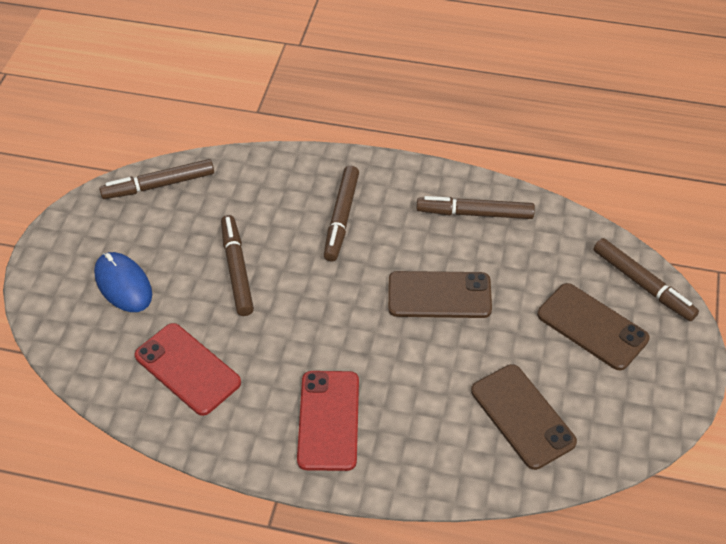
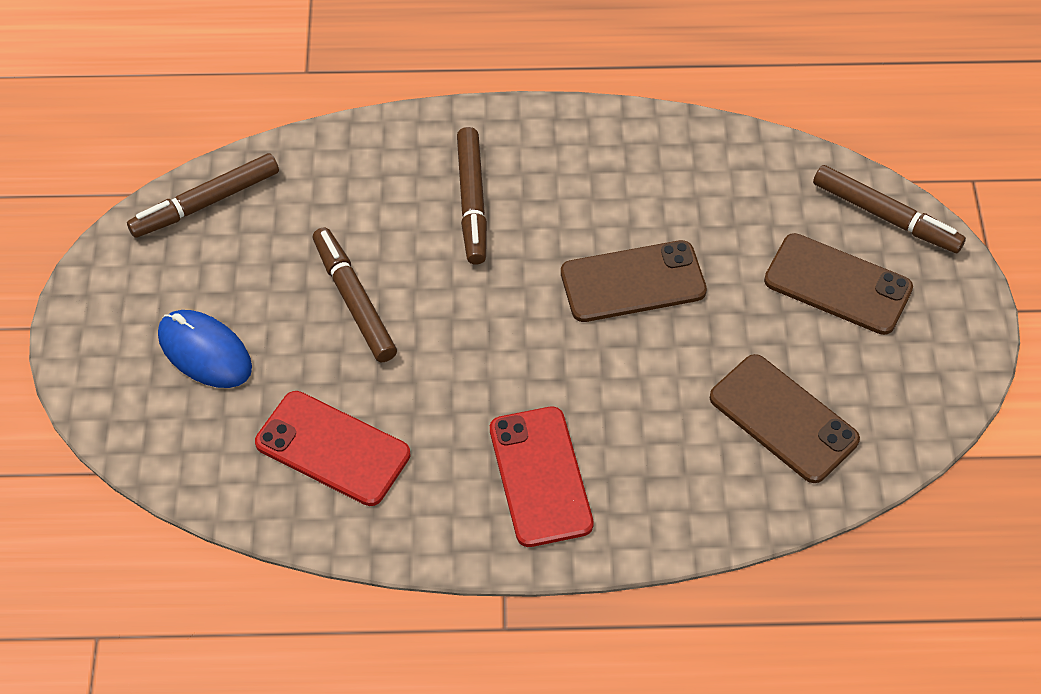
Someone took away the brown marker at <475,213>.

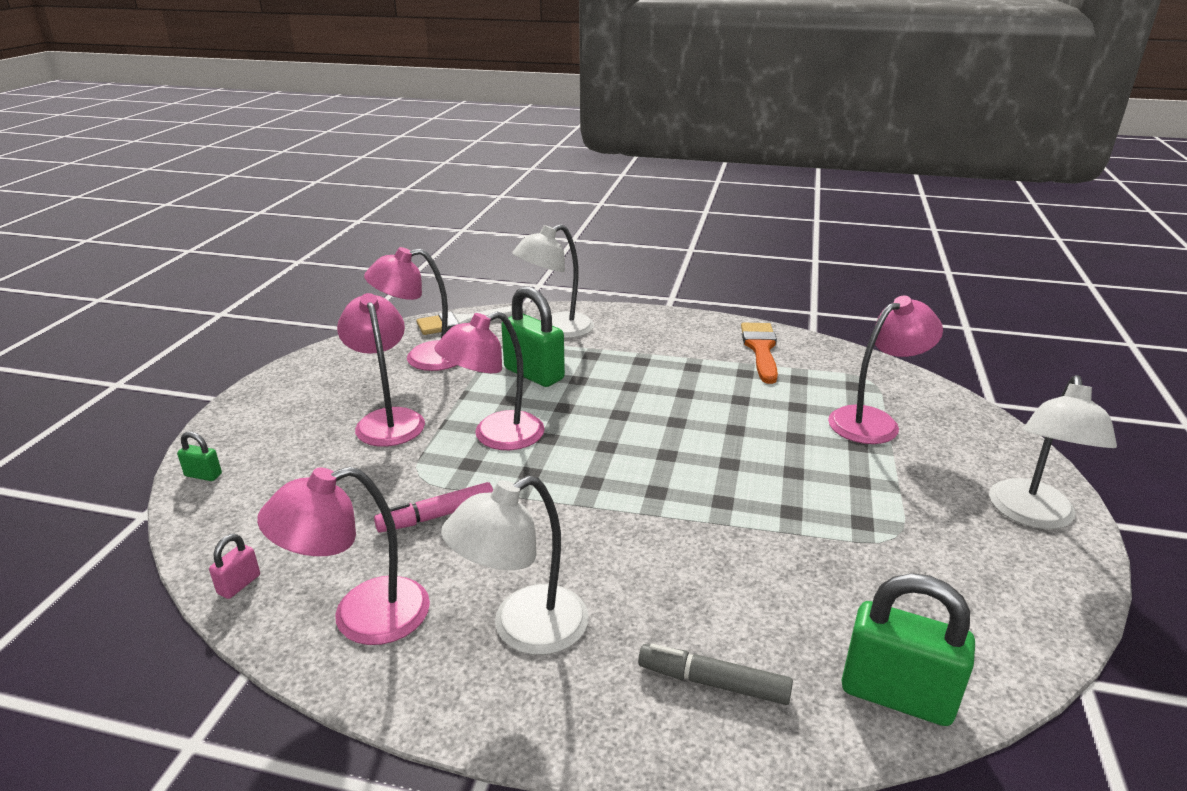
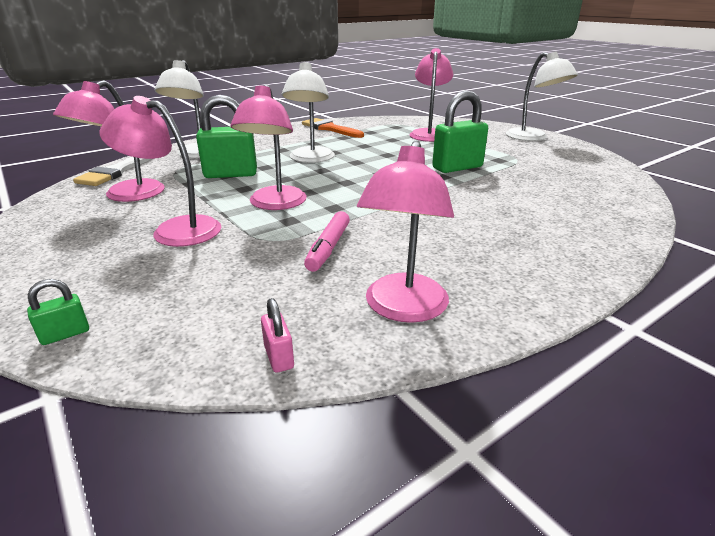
Someone carried the white lamp from <523,629> to <310,159>.
Someone carried the green padlock from <896,695> to <457,167>.
Someone took away the grey marker at <713,682>.

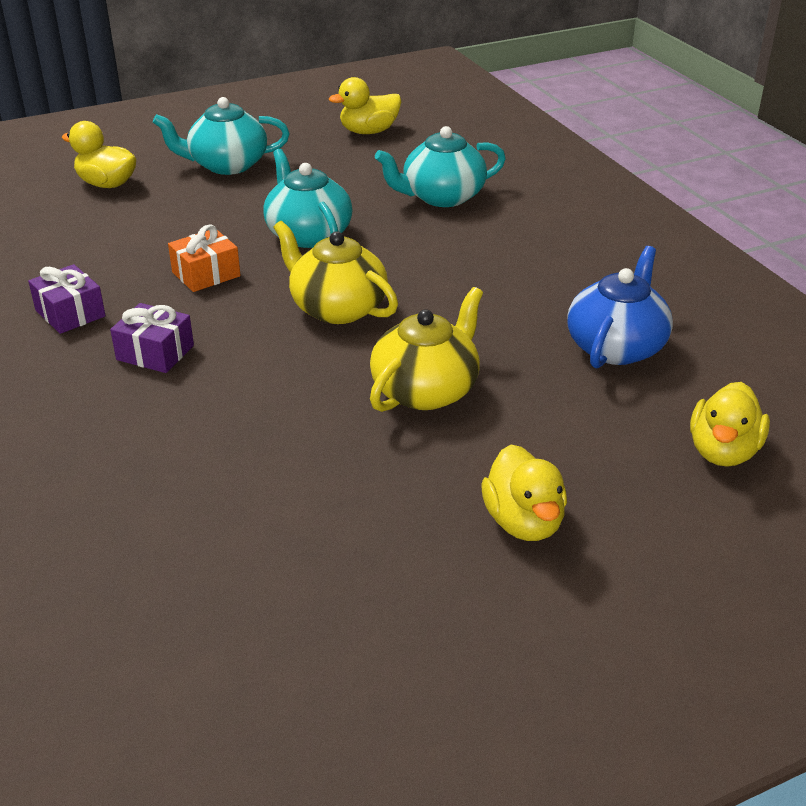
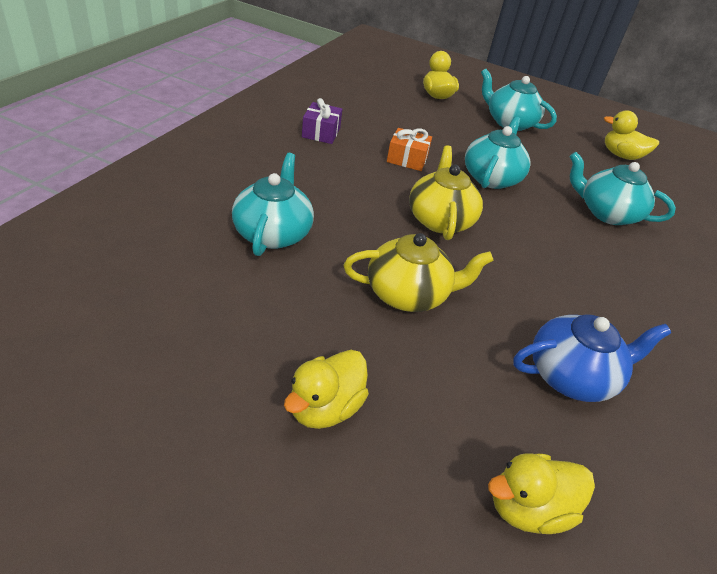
Someone put down the turquoise teapot at <273,233>.
Someone took away the purple gift at <155,353>.

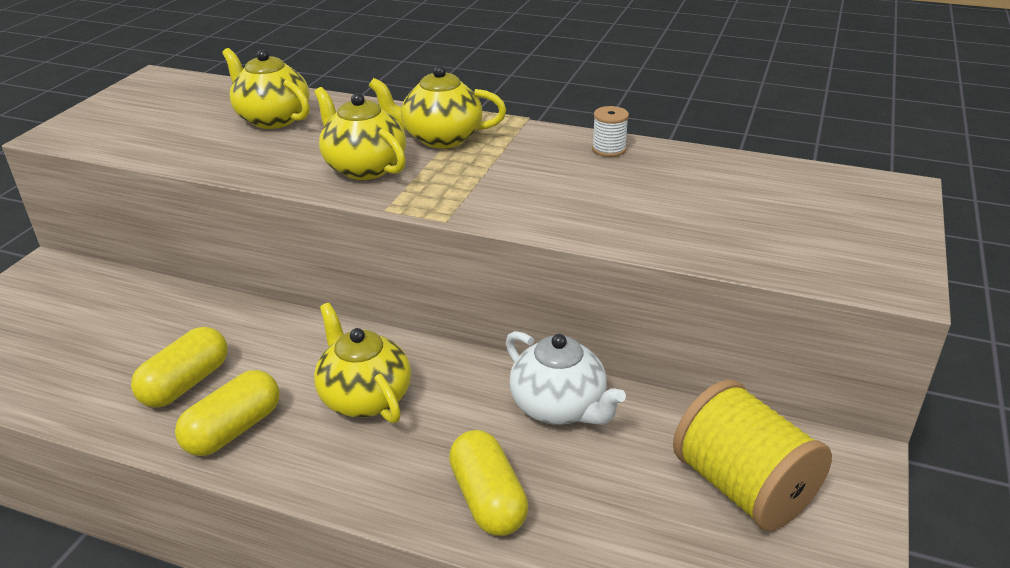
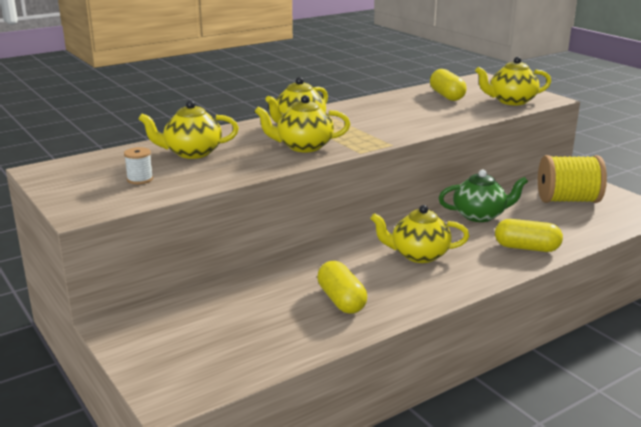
Someone carried the white spool from <609,149> to <140,179>.
Someone carried the yellow capsule from <233,430> to <446,96>.
Someone repainted the white teapot at <559,407>, which became the green teapot at <480,215>.
Someone put down the yellow teapot at <511,101>.

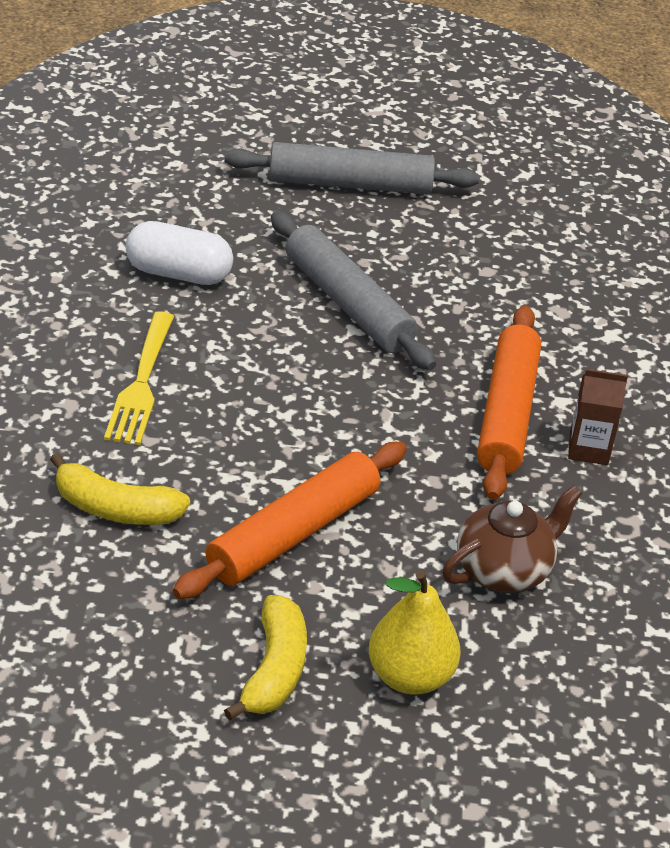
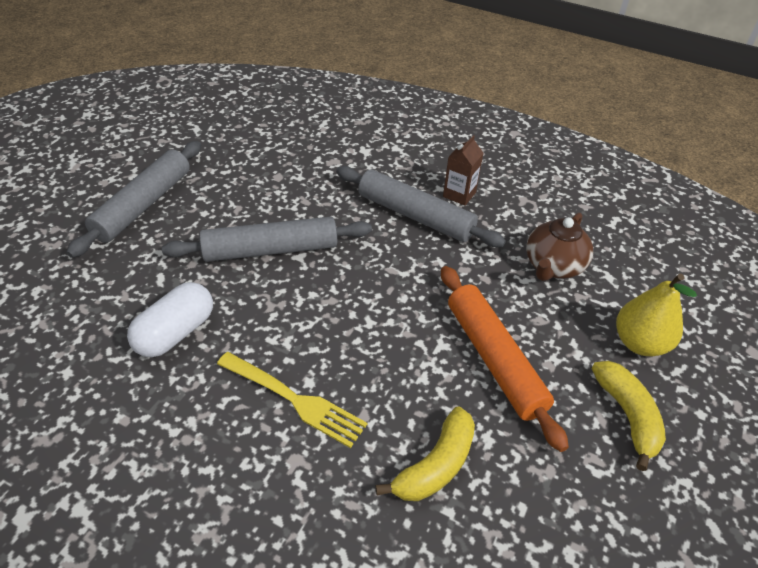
Someone repainted the orange rolling pin at <506,413>, which became the grey rolling pin at <415,216>.
Someone rotated the brown teapot at <504,570> by 135 degrees counterclockwise.
Someone rotated the yellow banana at <274,670> by 45 degrees clockwise.

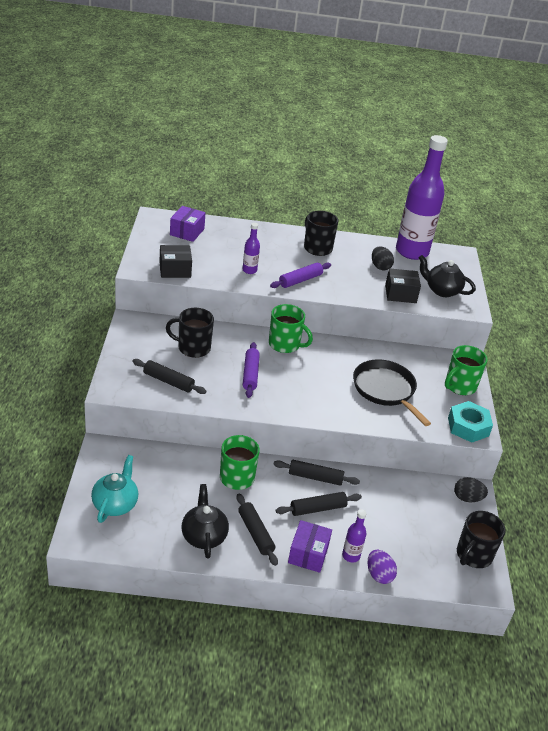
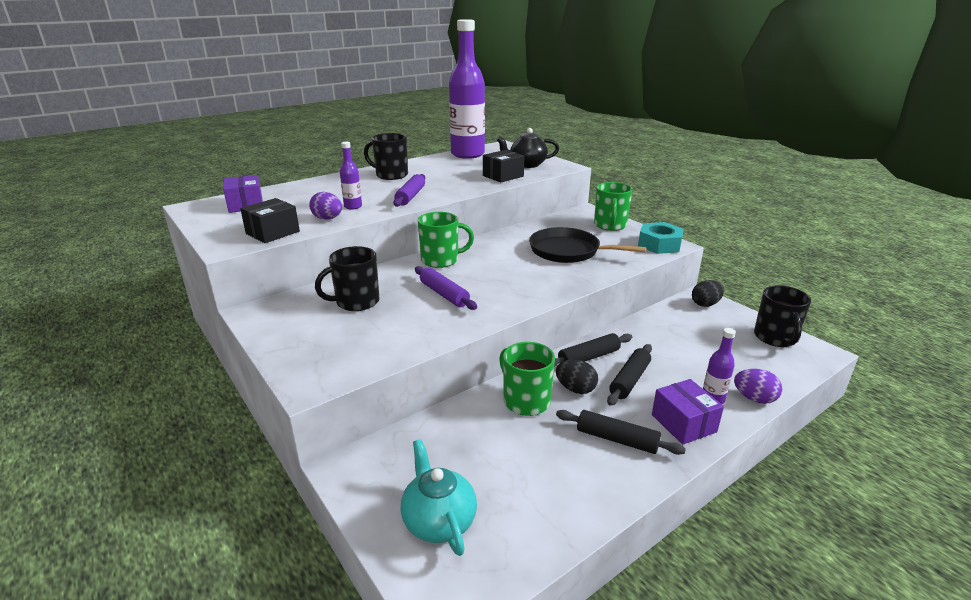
Someone put down the purple egg at <327,219>.
Someone carried the black egg from <380,267> to <575,389>.
Someone took away the black rolling pin at <168,381>.
Someone took away the black teapot at <204,536>.

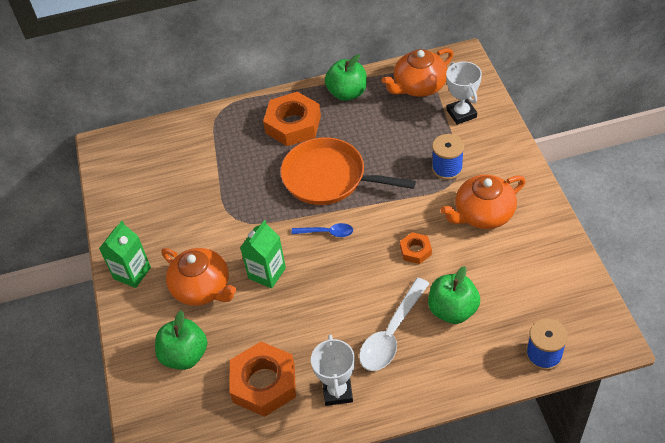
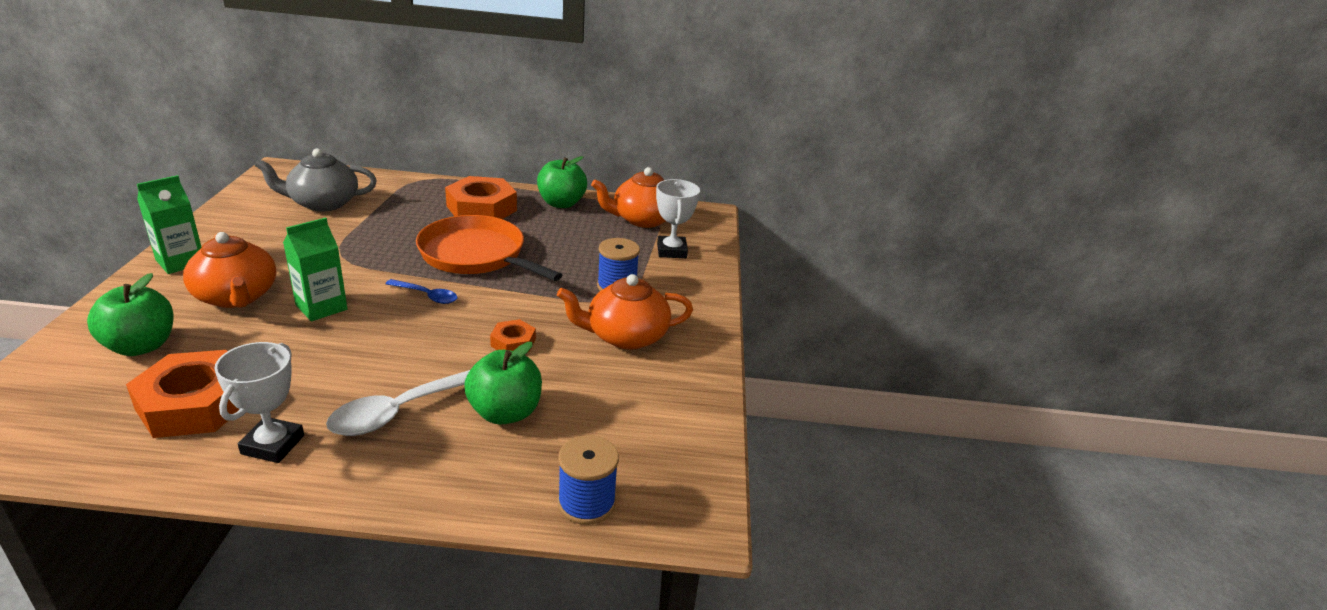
Someone put down the grey teapot at <323,203>.

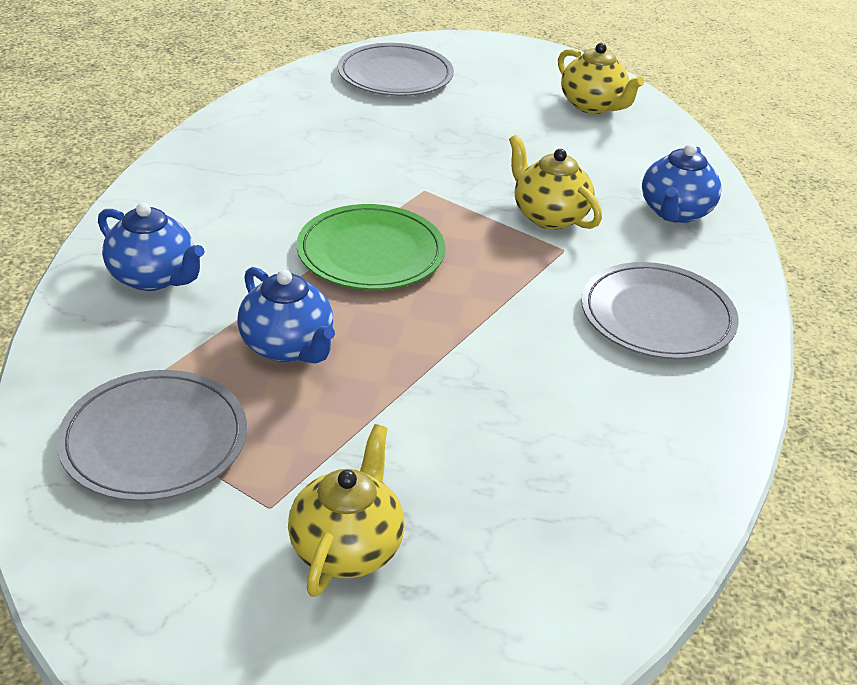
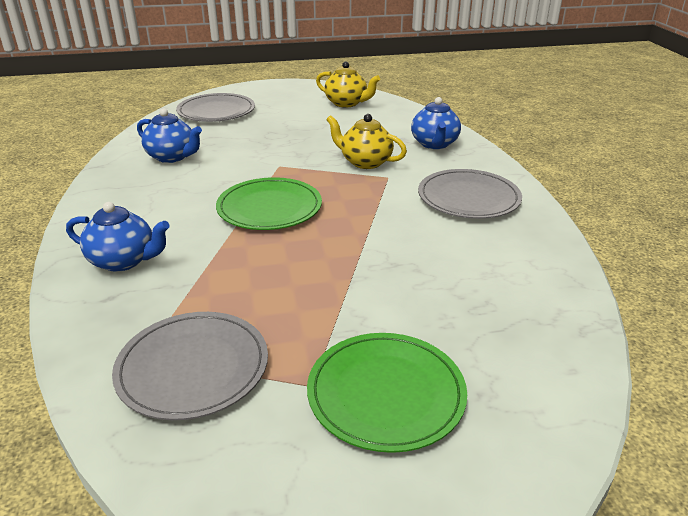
Someone carried the blue teapot from <287,347> to <172,157>.
Someone swapped the yellow teapot at <347,548> for the green plate at <386,393>.

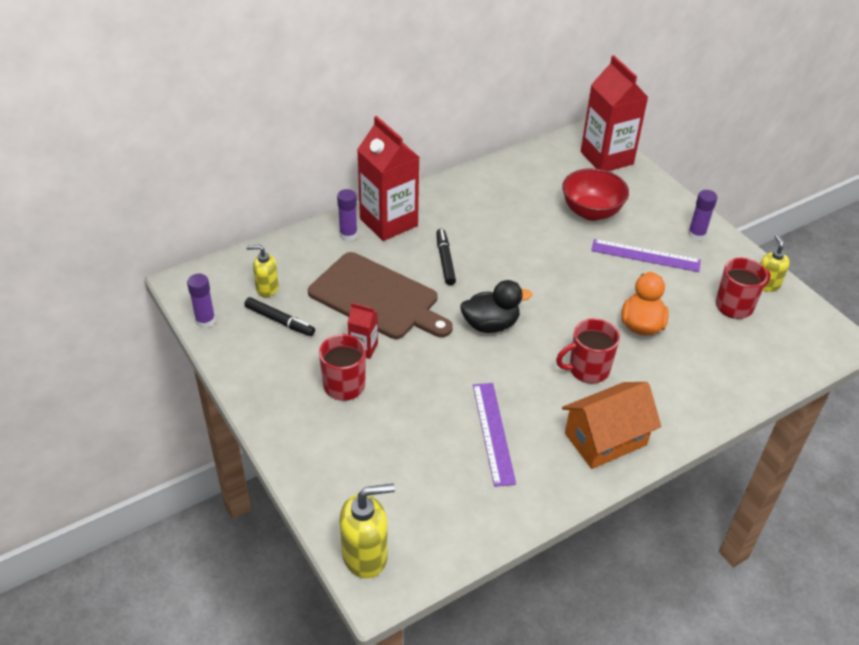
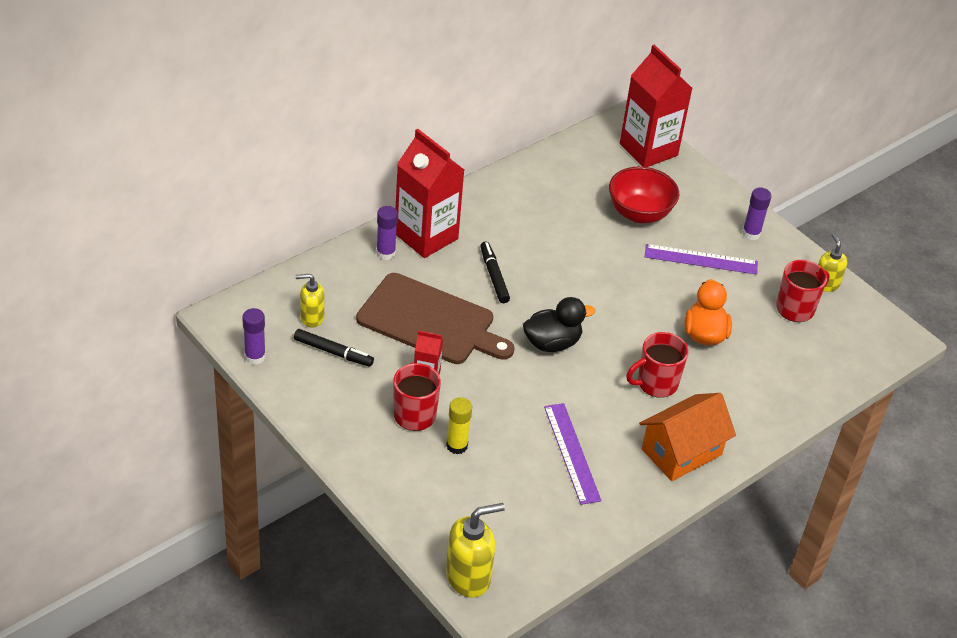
Someone put down the yellow glue stick at <457,446>.

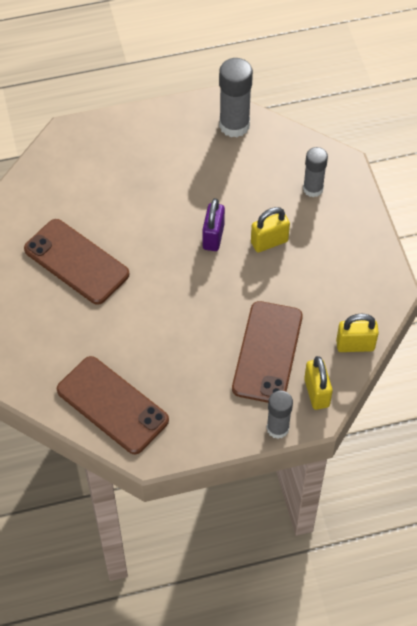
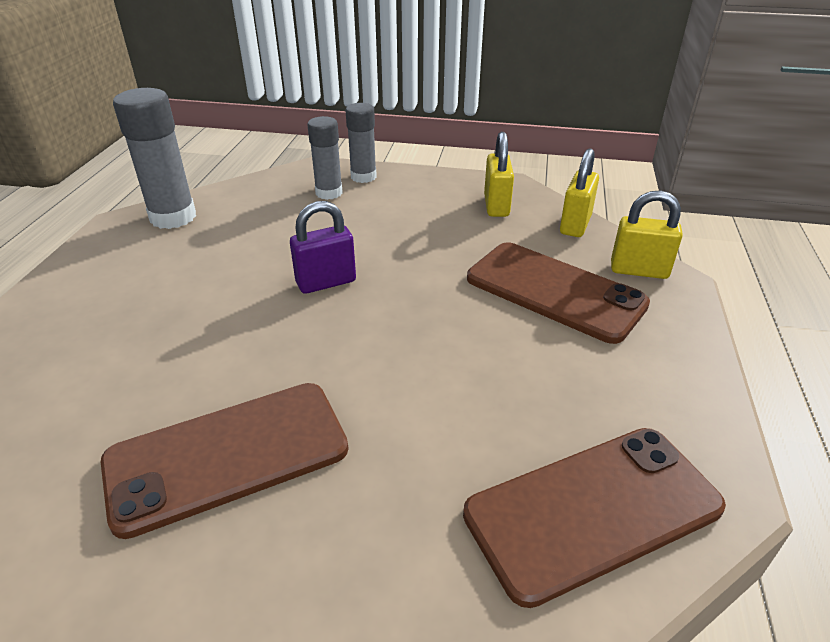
Someone rotated the purple padlock at <213,237> by 60 degrees counterclockwise.
Someone carried the grey glue stick from <277,428> to <363,177>.
Someone carried the yellow padlock from <269,242> to <496,206>.

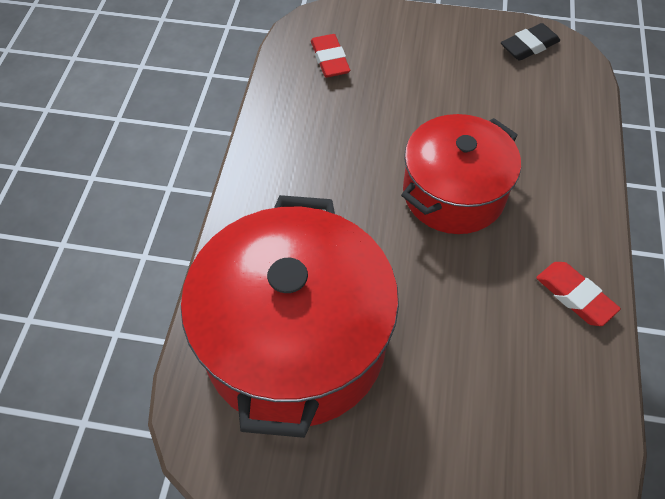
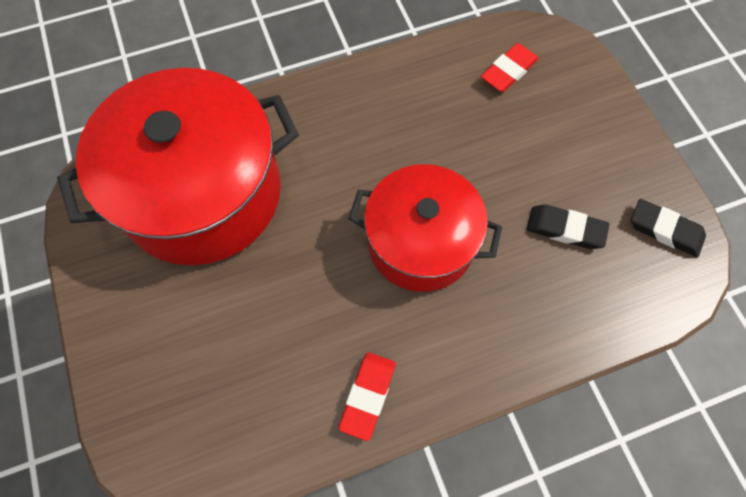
Someone put down the black eraser at <565,229>.

